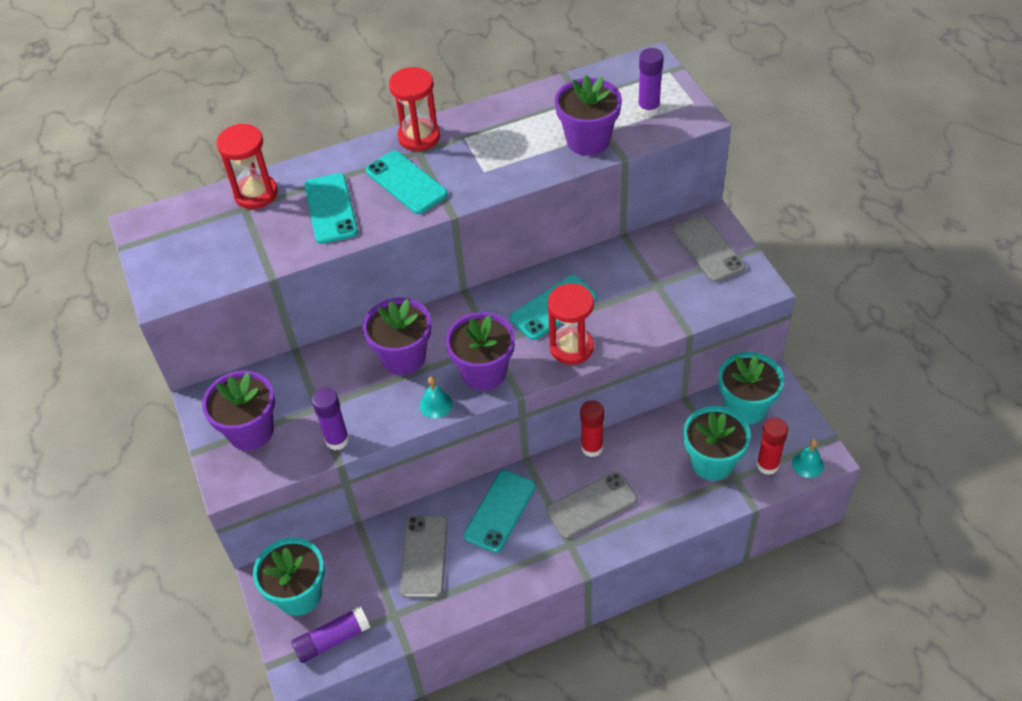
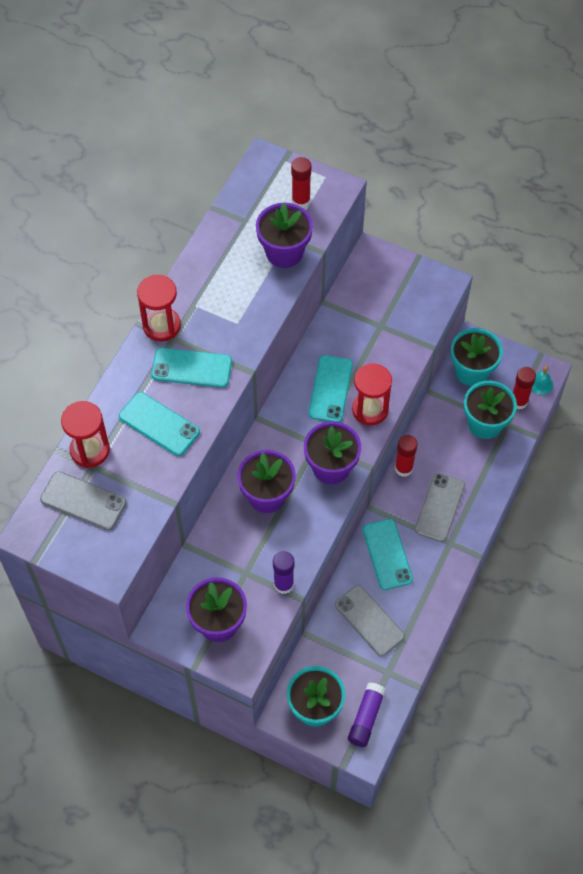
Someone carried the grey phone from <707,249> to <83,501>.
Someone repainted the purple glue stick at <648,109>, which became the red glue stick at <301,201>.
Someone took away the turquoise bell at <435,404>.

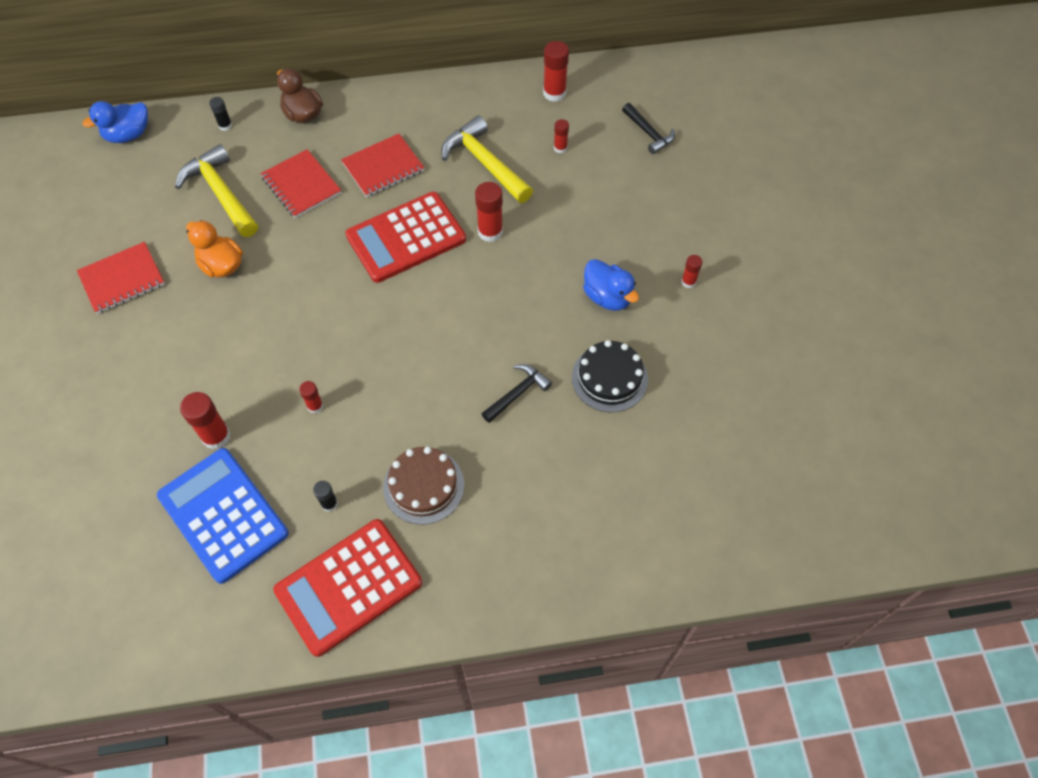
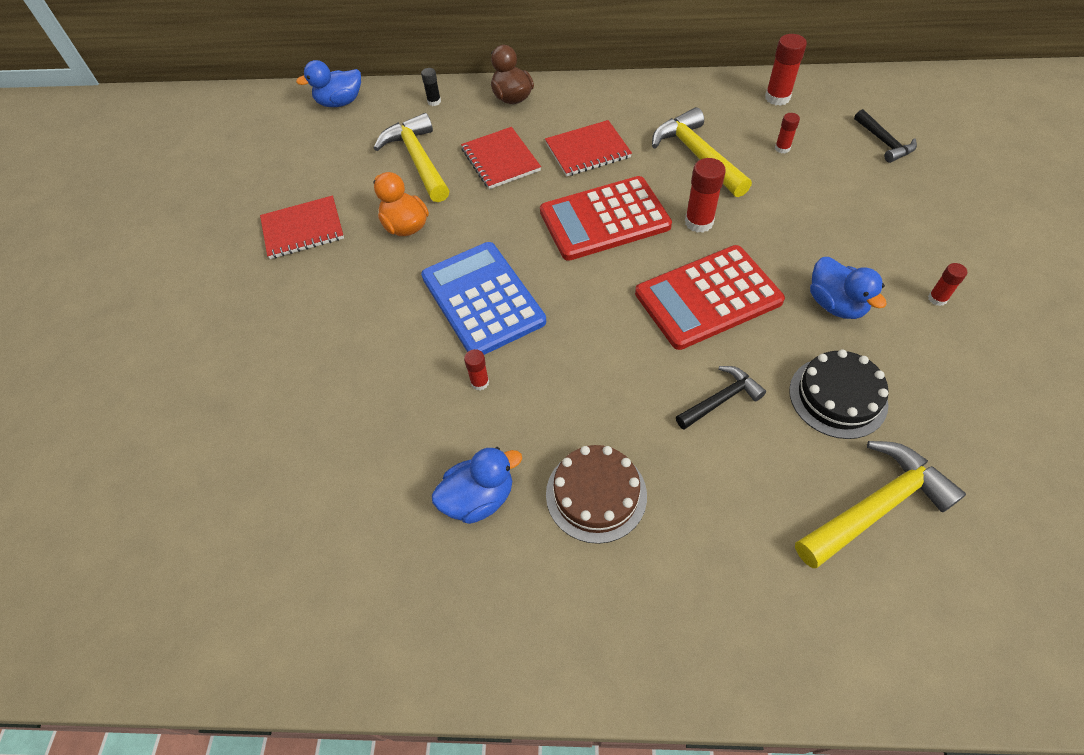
Someone carried the blue calculator from <223,515> to <482,299>.
Someone swapped the black glue stick at <329,503> for the blue duck at <479,498>.
Someone carried the red calculator from <349,587> to <708,297>.
Someone put down the yellow hammer at <876,506>.
Someone took away the red glue stick at <216,436>.

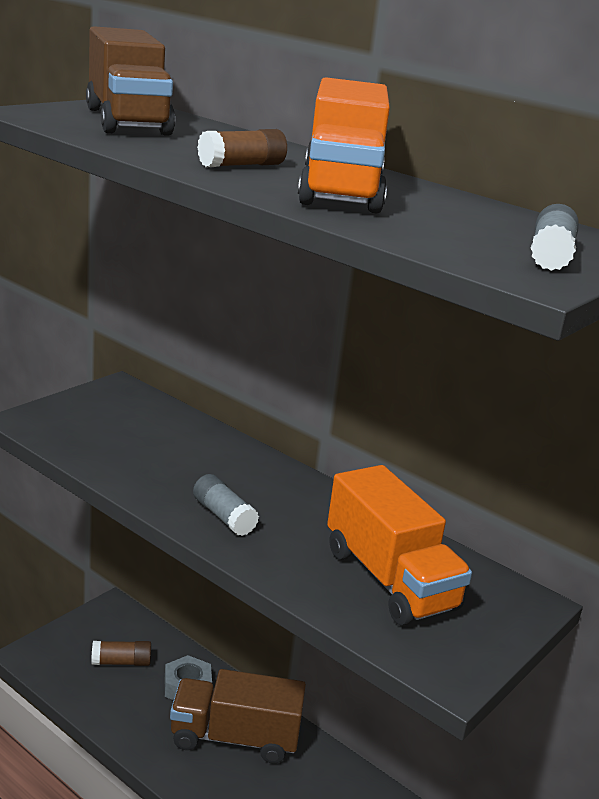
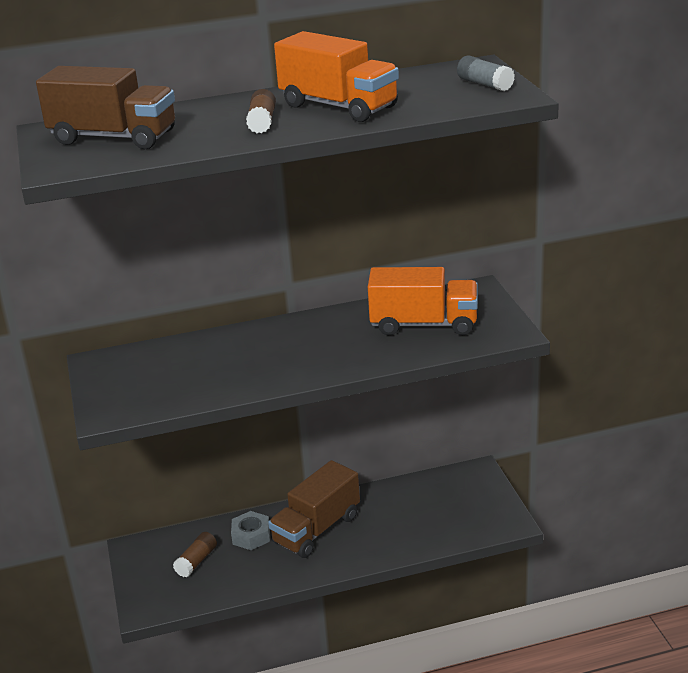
Someone took away the grey glue stick at <224,516>.

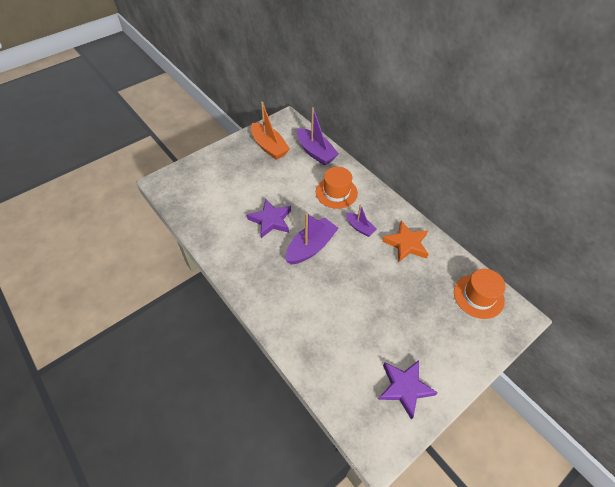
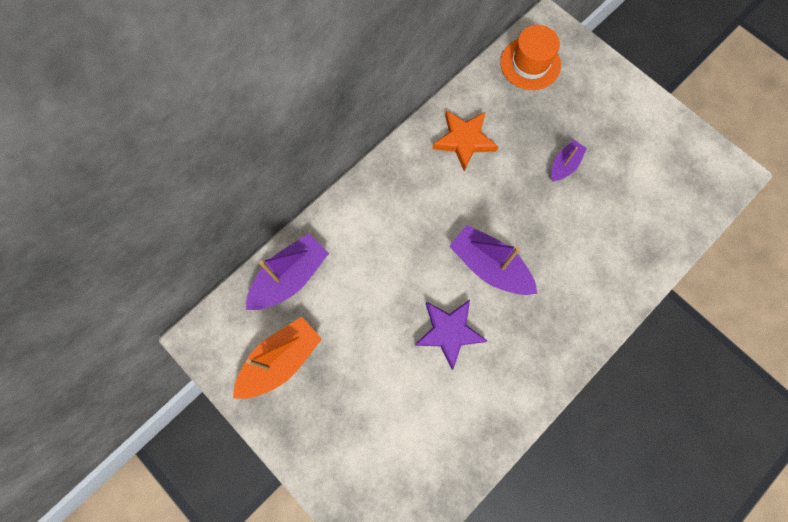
Someone carried the purple boat from <360,228> to <564,165>.
Someone took away the orange hat at <336,192>.
Someone took away the purple star at <404,388>.

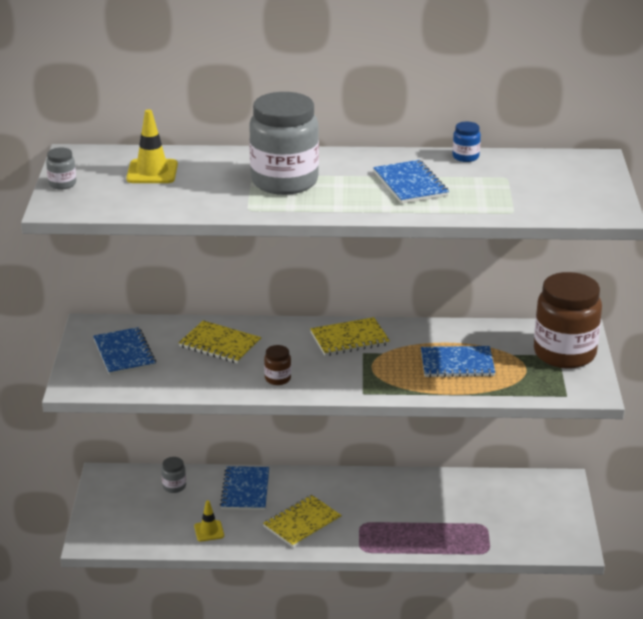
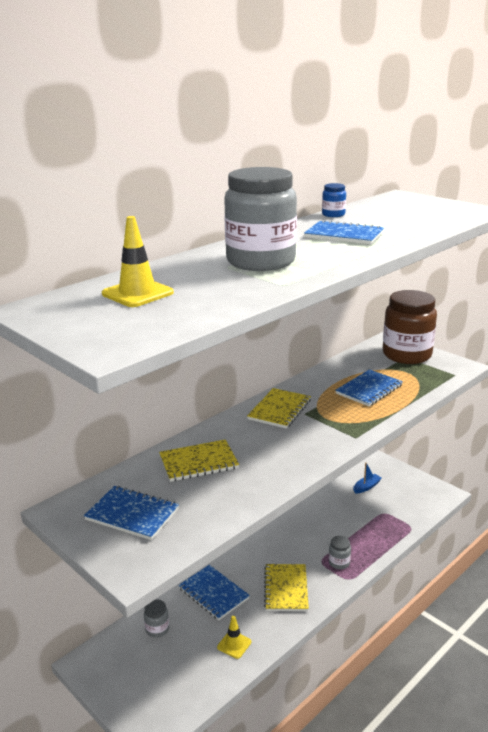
Someone carried the grey jar from <62,184> to <339,562>.
Someone put down the blue boat at <366,487>.
Someone took away the brown jar at <278,378>.

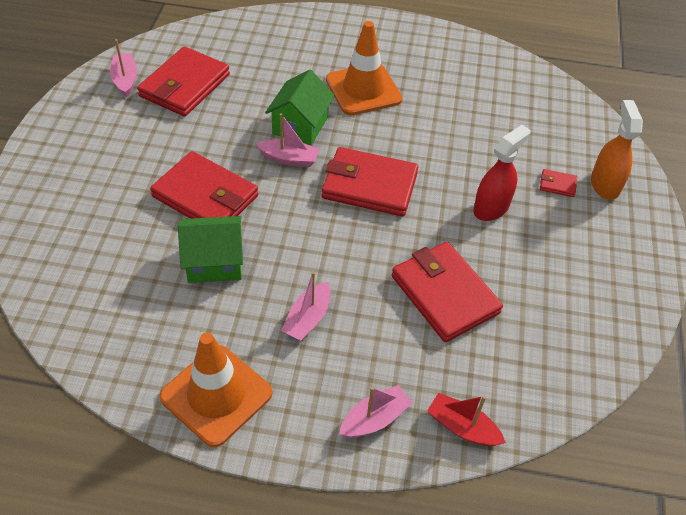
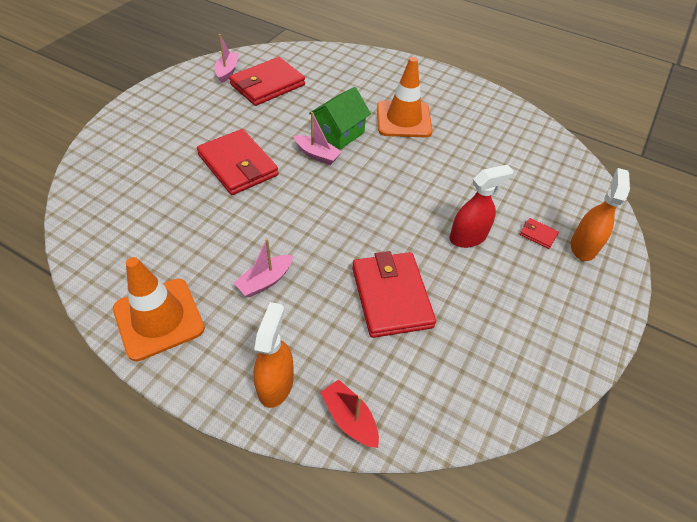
Someone swapped the pink boat at <374,419> for the orange spray bottle at <275,383>.
Someone took away the green house at <214,262>.
Someone took away the red wallet at <369,185>.

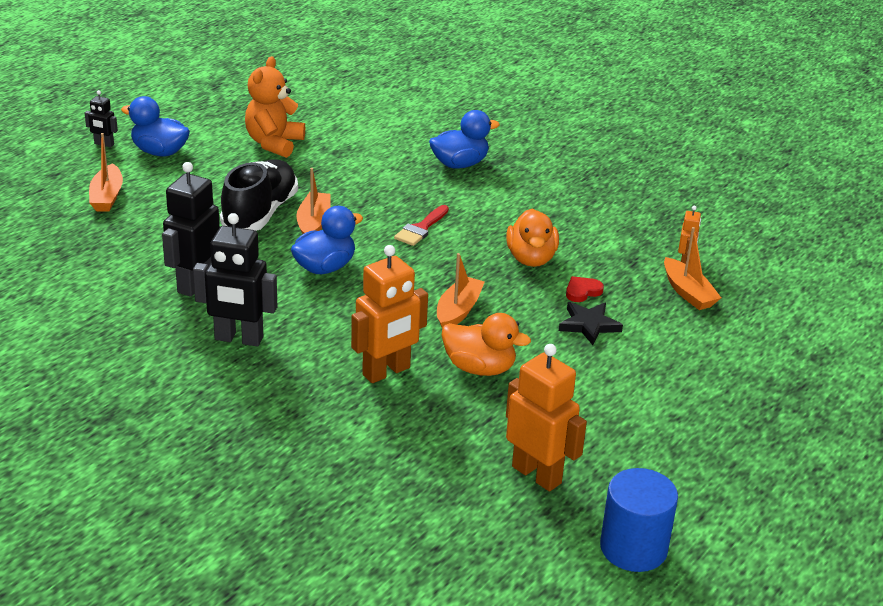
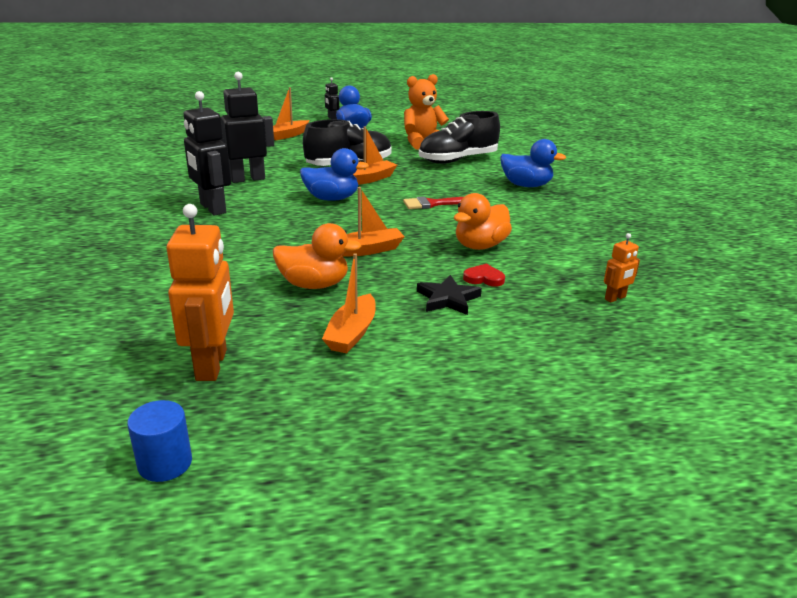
Someone scaled the blue cylinder at <633,548> by 0.64.
Someone rotated the orange duck at <479,368> by 60 degrees counterclockwise.
Someone carried the orange boat from <688,293> to <351,333>.
Someone put down the black shoe at <458,160>.
Someone took away the orange robot at <386,372>.

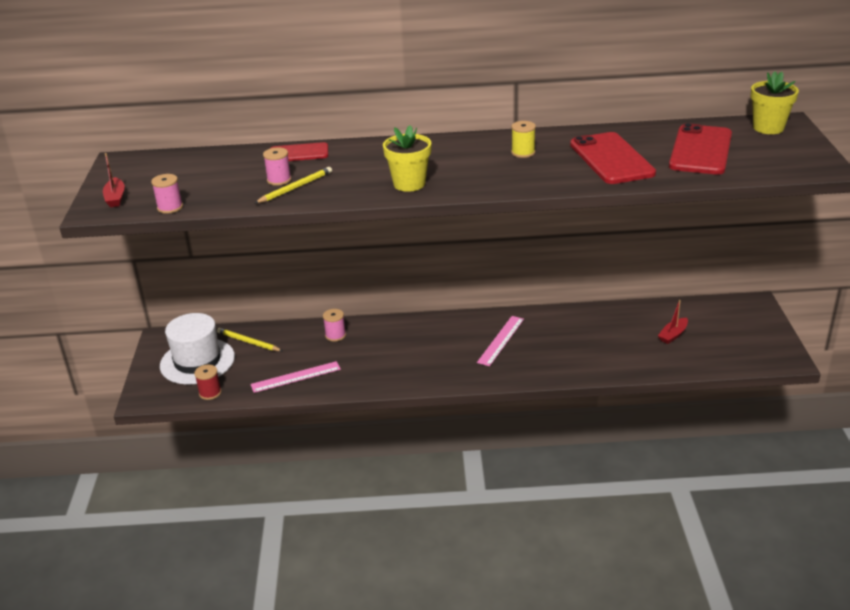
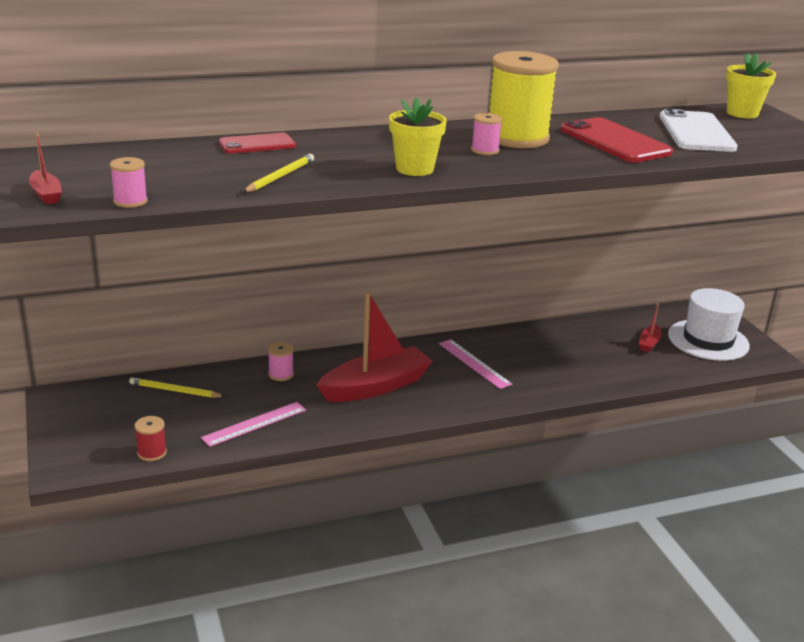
Someone put down the red boat at <375,386>.
Someone rotated the pink ruler at <501,340> by 45 degrees counterclockwise.
Someone carried the pink spool from <279,180> to <485,150>.
Someone scaled the yellow spool at <523,152> by 2.37.
Someone repainted the red phone at <701,150>, which became the white phone at <696,132>.
Someone carried the white hat from <197,361> to <708,340>.

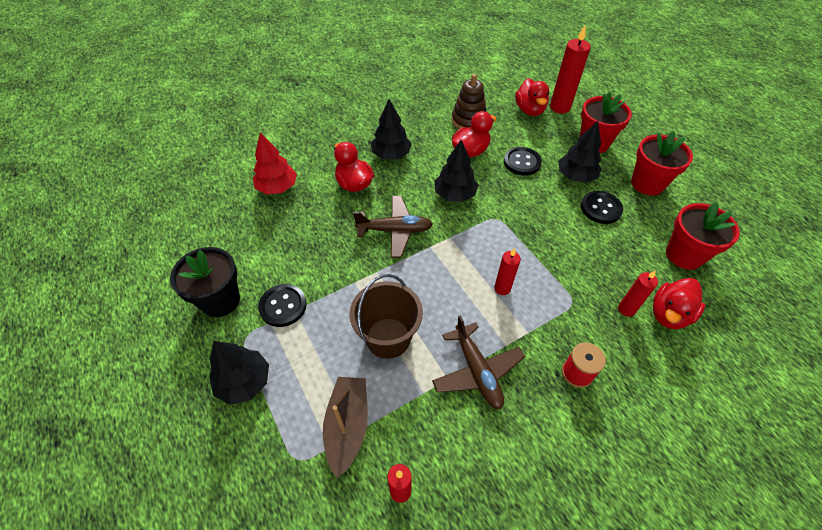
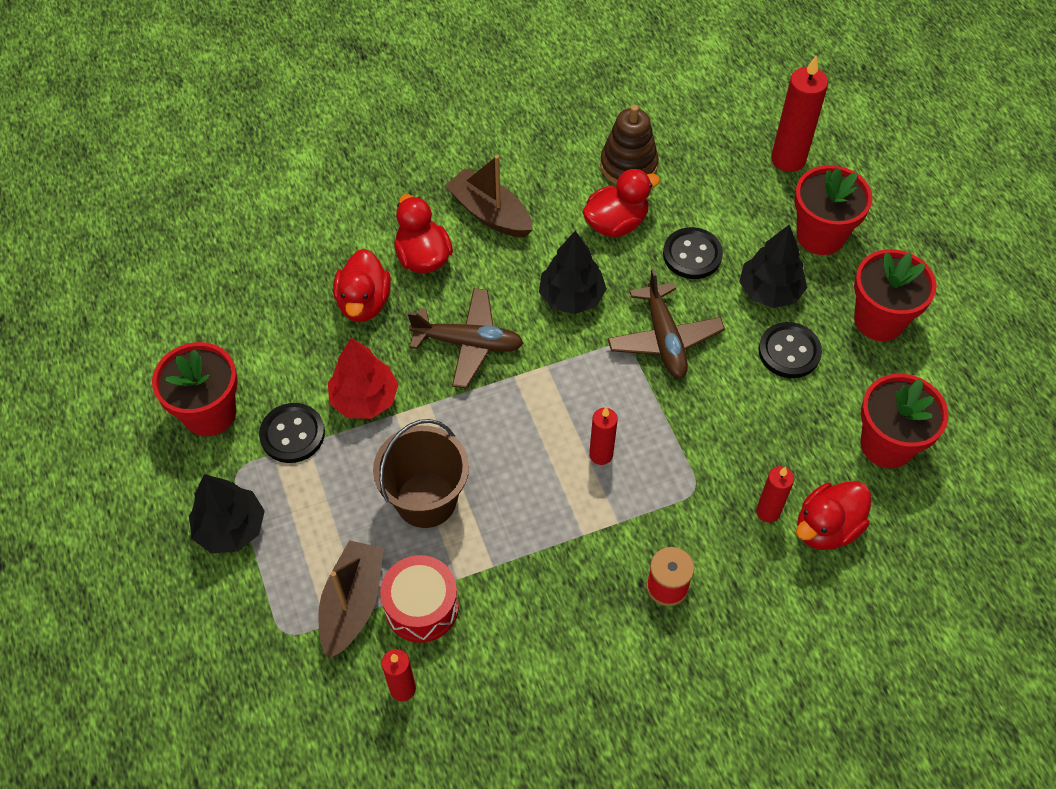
Someone repainted the black flower pot at <220,300>, which became the red flower pot at <210,413>.
Someone carried the red tree from <277,187> to <364,399>.
Someone carried the red duck from <529,110> to <364,303>.
Someone put down the red drum at <421,607>.
Someone swapped the black tree at <391,155> for the brown boat at <490,213>.
Someone carried the brown plane from <477,371> to <664,339>.

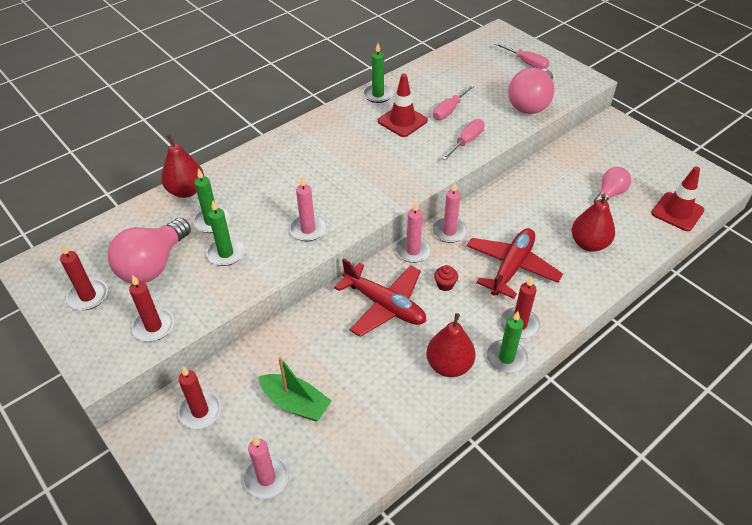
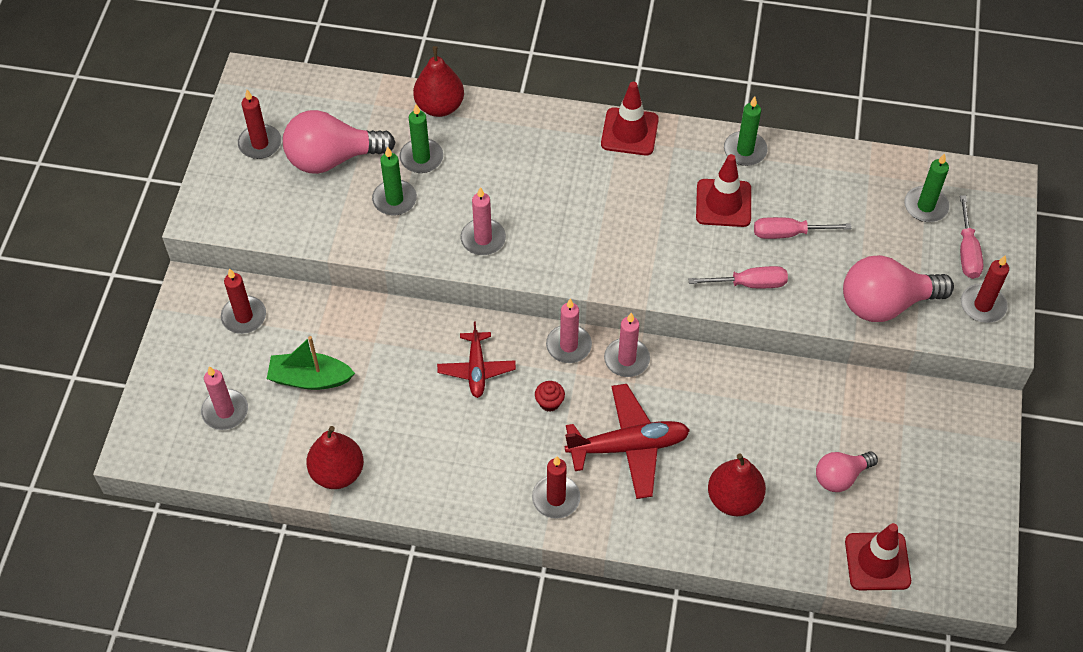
Someone rotated the green boat at <295,403> by 105 degrees clockwise.
Someone carried the red pear from <449,365> to <337,472>.
Someone scaled the red plane at <384,305> by 0.63.
Someone put down the red traffic cone at <629,132>.
Someone rotated the pink light bulb at <610,194> by 150 degrees clockwise.
Someone carried the green candle from <506,358> to <925,206>.
Someone carried the red candle from <153,326> to <982,305>.

